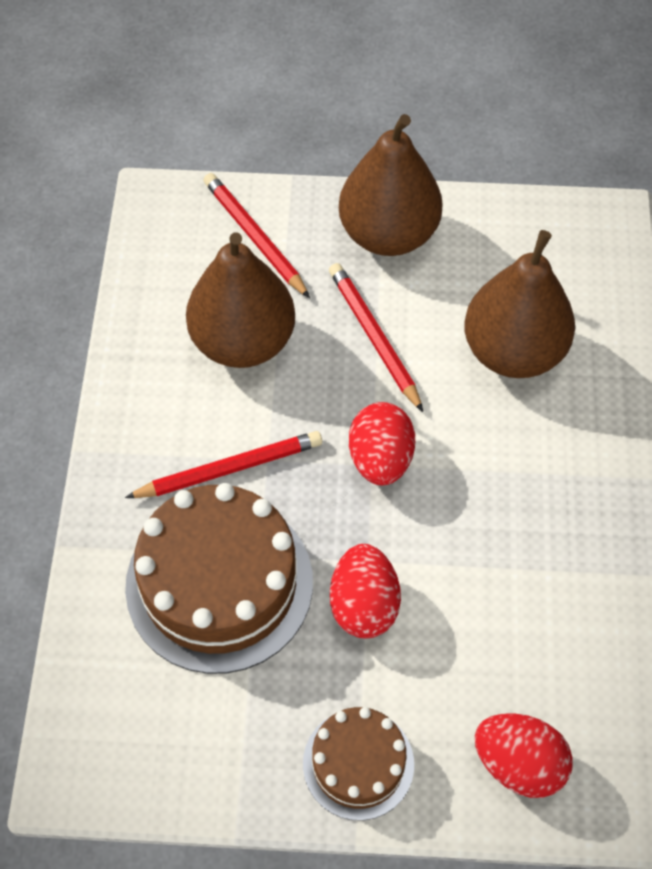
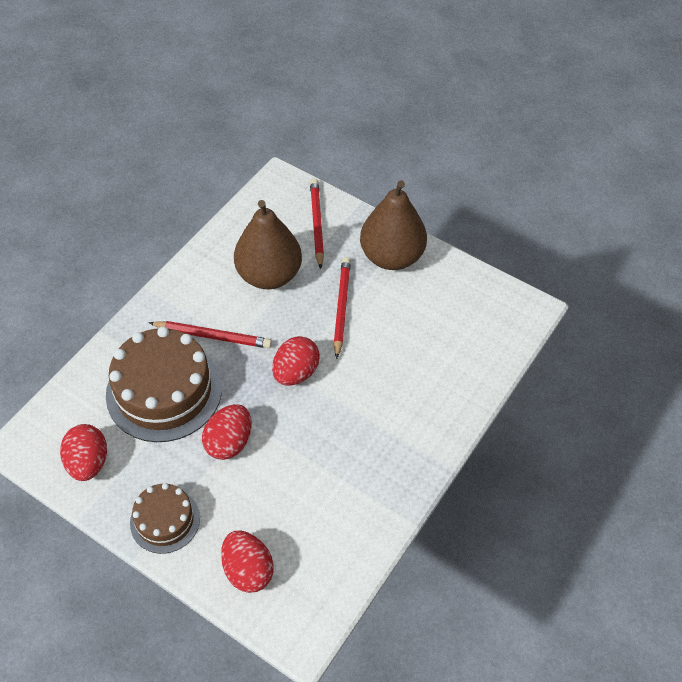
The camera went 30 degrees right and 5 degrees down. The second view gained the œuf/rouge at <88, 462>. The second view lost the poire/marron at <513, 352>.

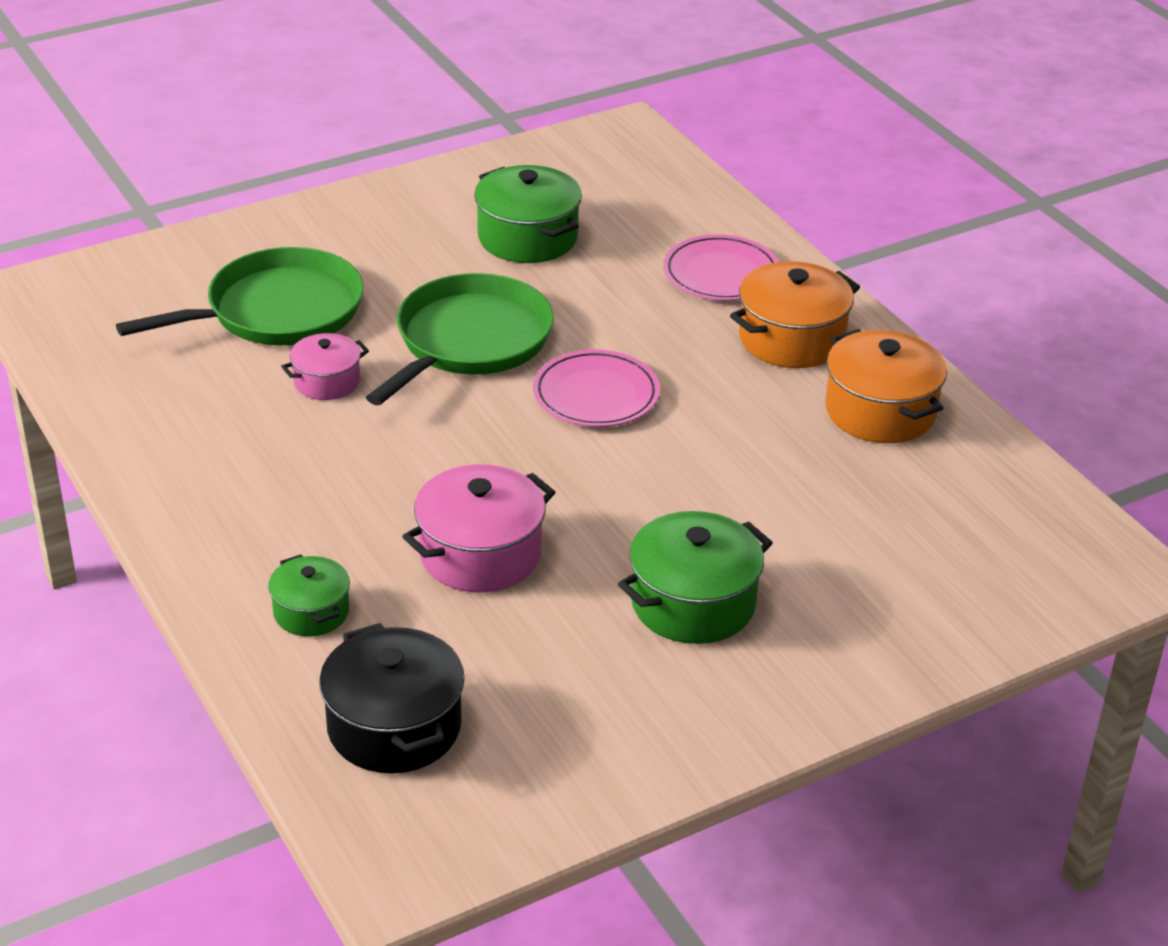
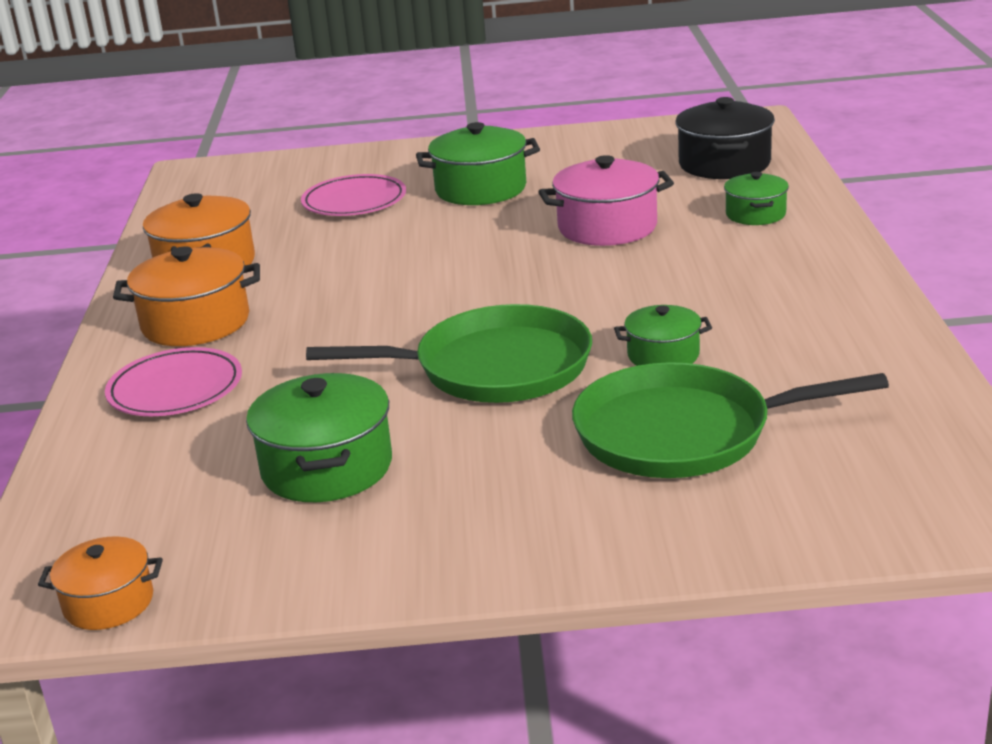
The camera went 150 degrees left and 10 degrees down. The second view gained the marmite/orange at <108, 603>. The assiette/rose ended up elsewhere, having gone from <596, 395> to <354, 201>. The poêle/vert at <469, 341> ended up facing another way, 150 degrees counterclockwise from before. What was the marmite/rose at <327, 381> turned into the marmite/vert at <663, 355>.

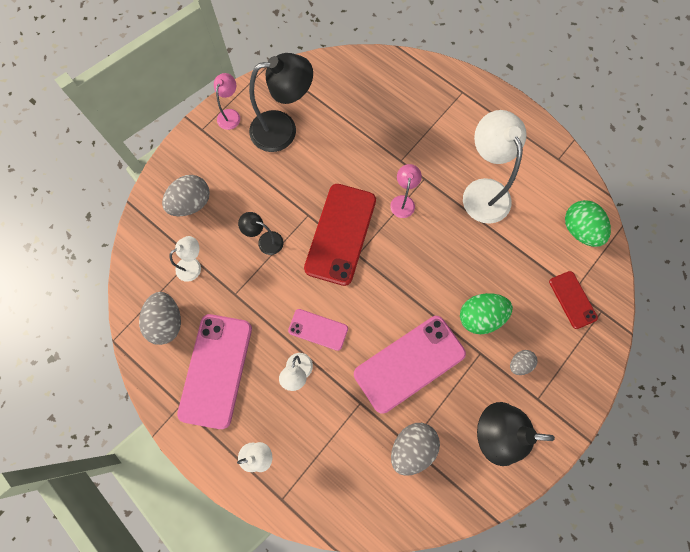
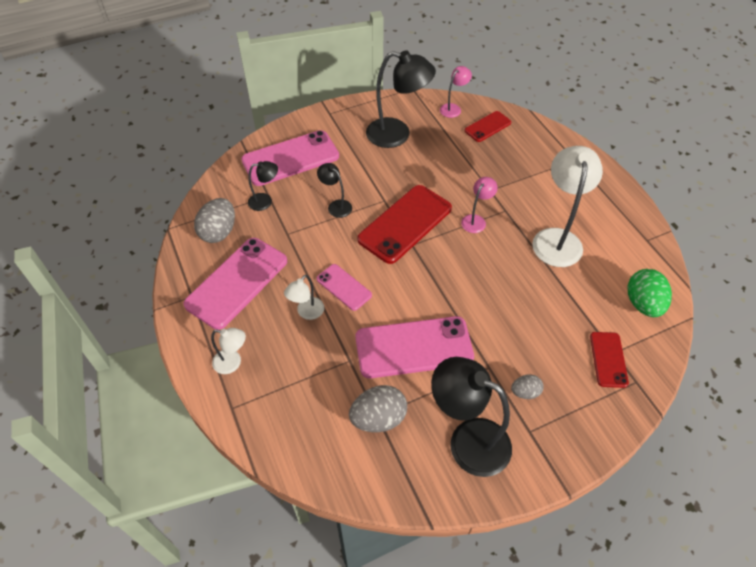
The camera went 25 degrees right and 20 degrees down. Where the œuf/gris stood at <191, 203>, the téléphone/rose came to stand at <290, 158>. What was the lampe/blanc at <193, 266> turned into the lampe/noir at <265, 201>. The lampe/rose ended up elsewhere, having gone from <230, 115> to <453, 108>. The second view gained the téléphone/rouge at <487, 127>. The second view lost the œuf/vert at <480, 316>.

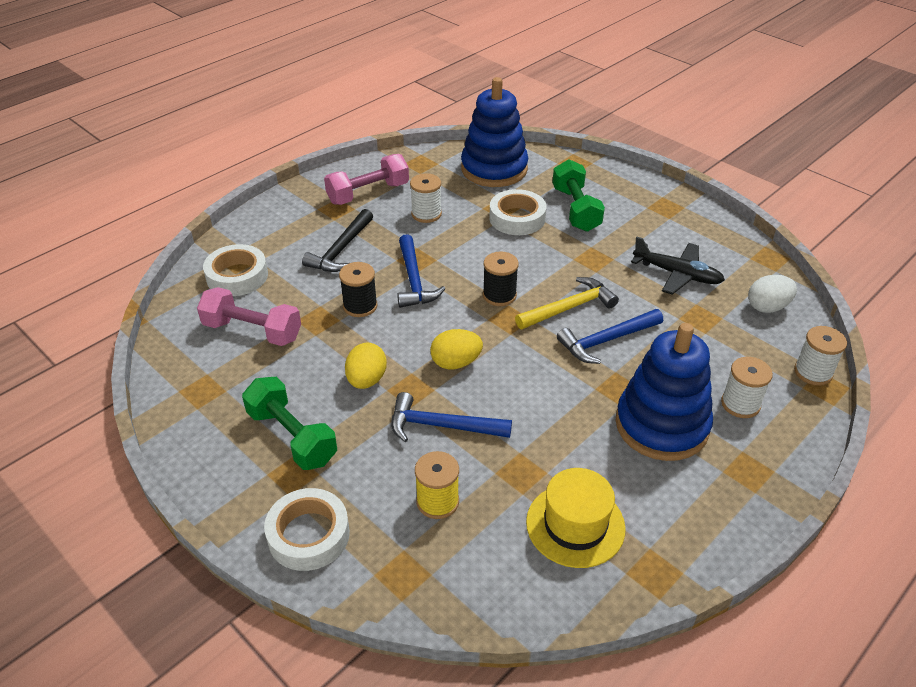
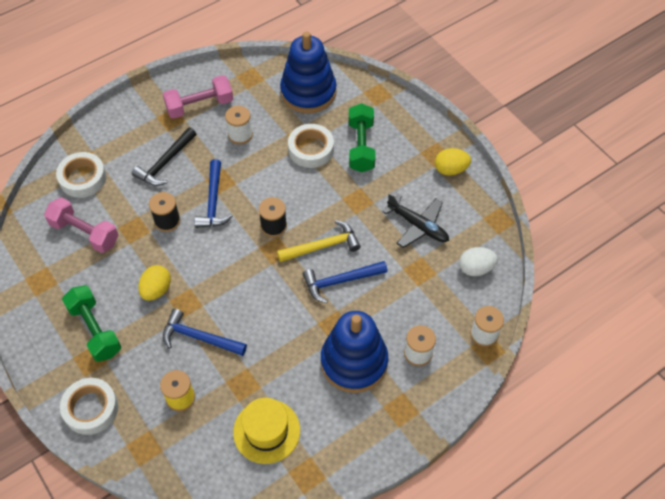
The camera went 10 degrees right and 15 degrees up. The œuf/jaune ended up elsewhere, having gone from <456, 363> to <450, 169>.

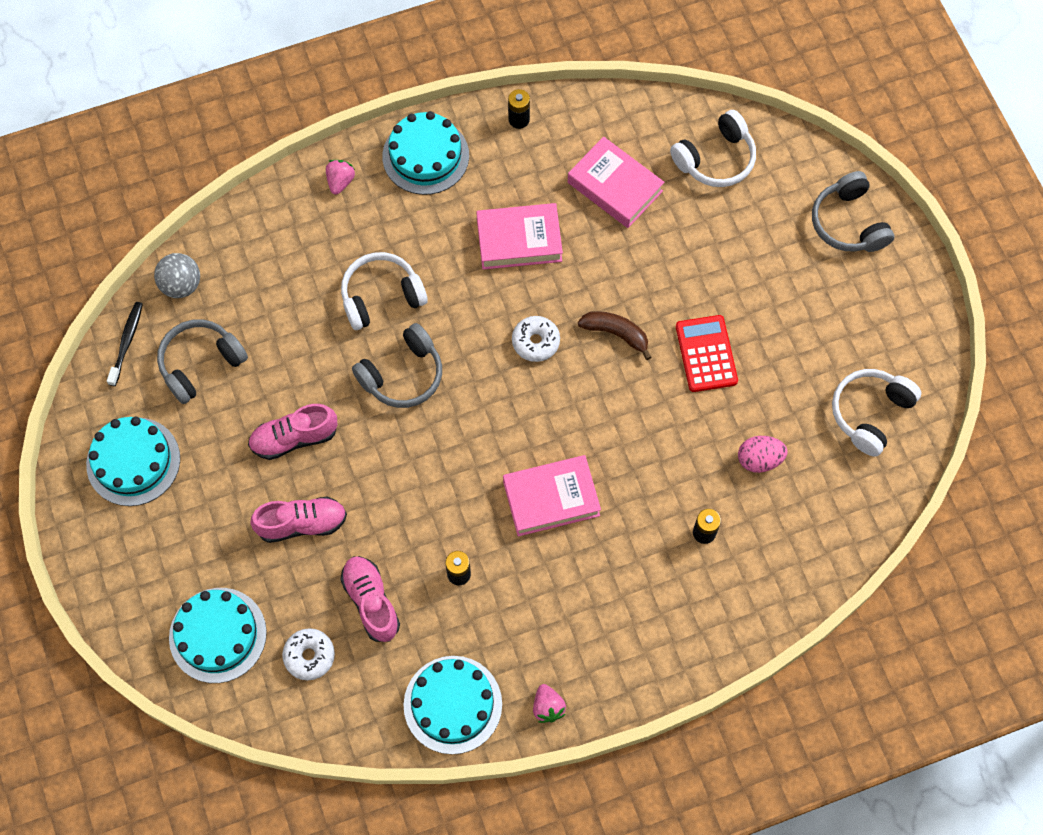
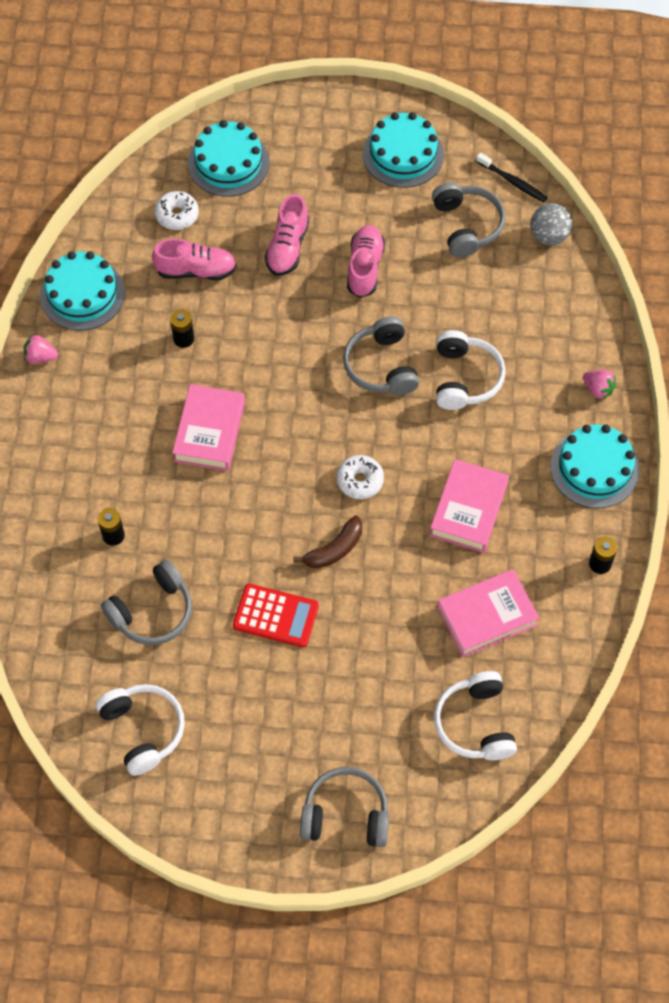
The camera went 115 degrees right and 5 degrees down. Where the œuf/rose stood at <759, 460>, the casque audio/gris came to stand at <152, 612>.

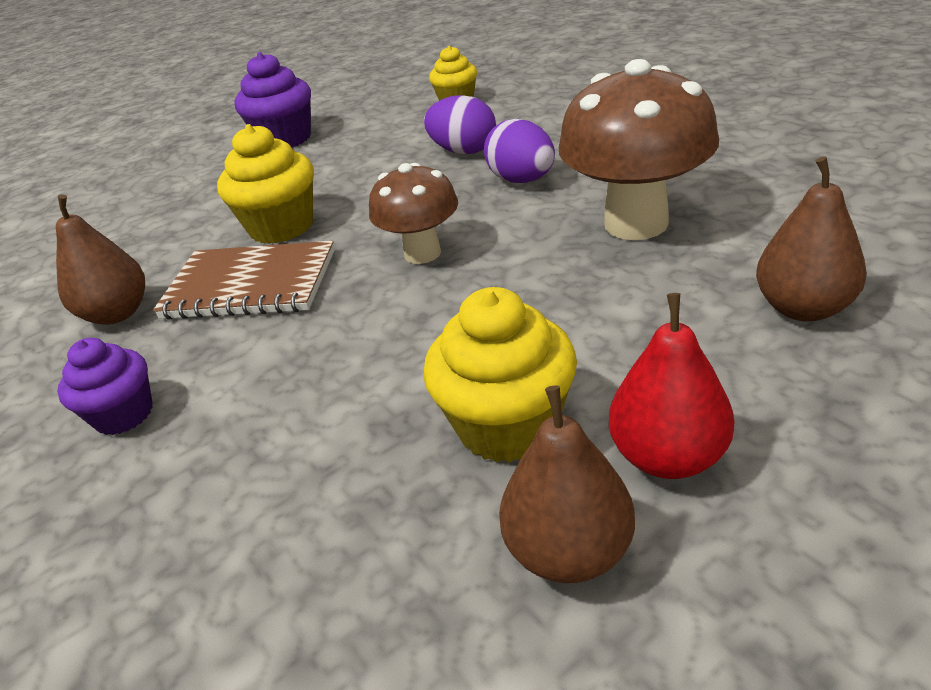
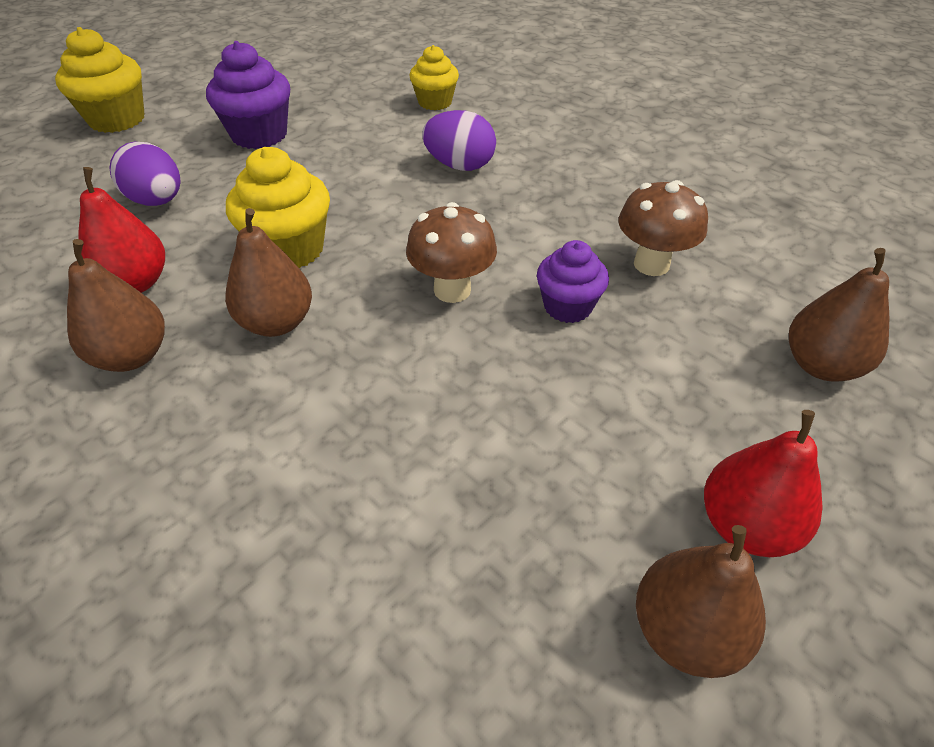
The camera went 15 degrees left and 10 degrees up. The muffin/jaune ended up elsewhere, having gone from <507, 425> to <117, 119>. The second view gained the poire/rouge at <136, 283>. The œuf/violet ended up elsewhere, having gone from <522, 180> to <157, 201>. Where the carnet/marron stood at <250, 285>, the poire/marron came to stand at <277, 323>. The muffin/violet ended up elsewhere, having gone from <124, 414> to <568, 306>. The size of the champignon/marron at <636, 223> changed by a factor of 0.61.

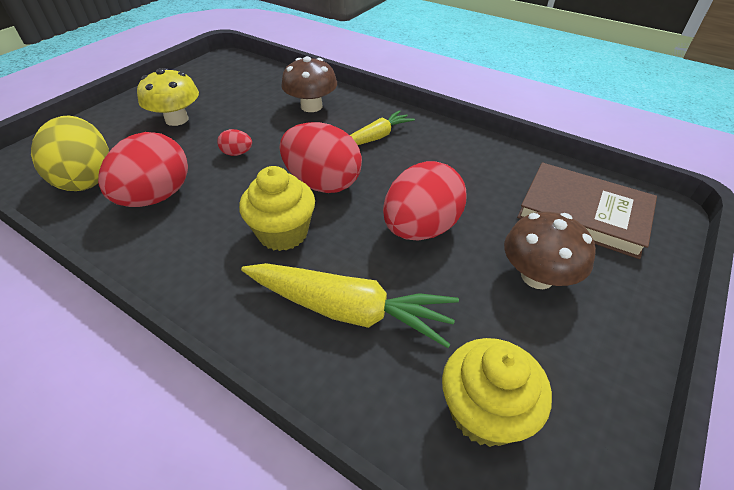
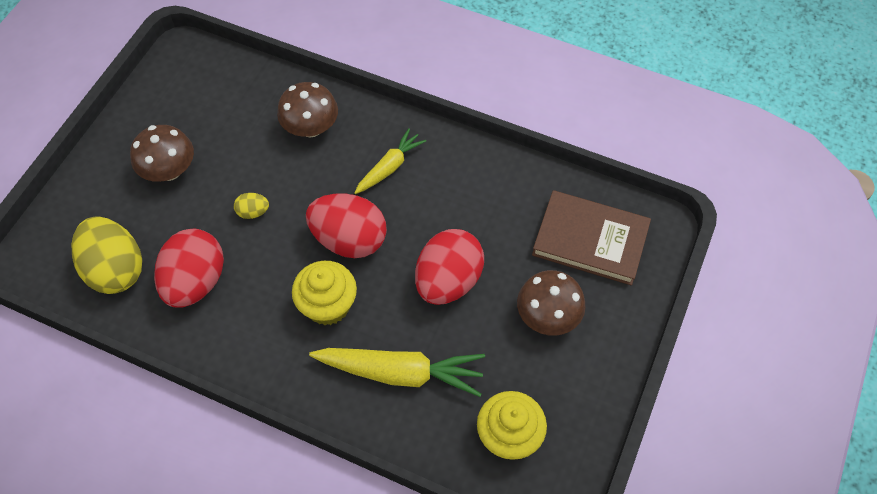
The camera went 10 degrees left and 15 degrees up. What was the champignon/jaune at <177, 119> turned into the champignon/marron at <169, 170>. What was the œuf/rouge at <237, 153> turned into the œuf/jaune at <253, 212>.

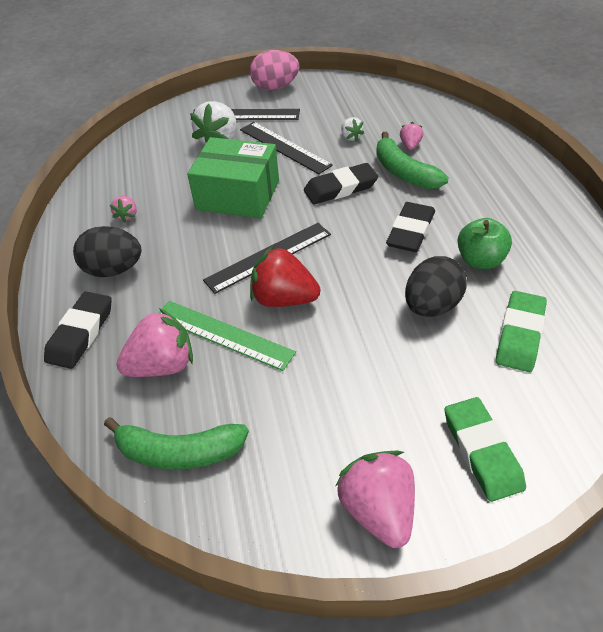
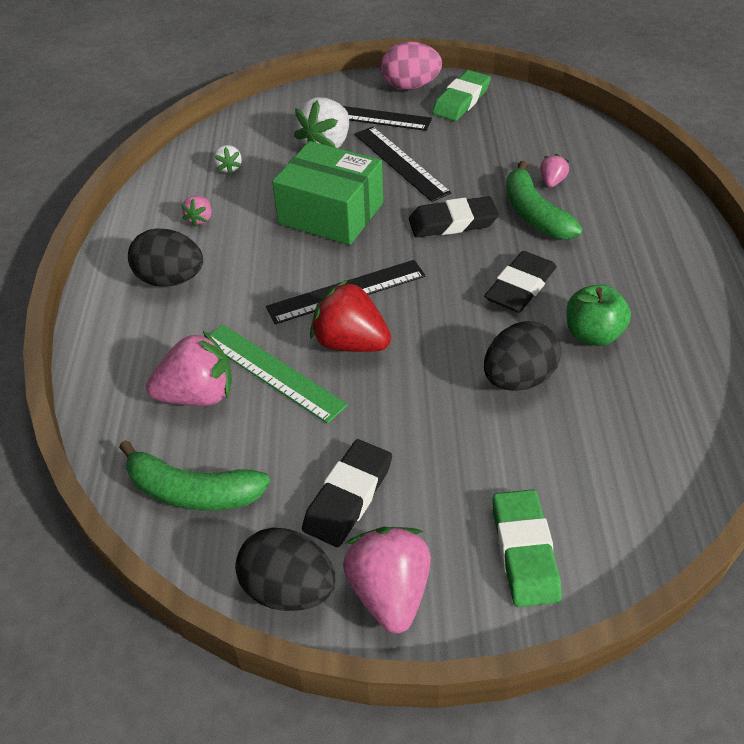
The camera went 10 degrees right and 0 degrees up. The fraise/blanc ended up elsewhere, having gone from <351, 137> to <229, 168>. The second view gained the œuf/noir at <289, 589>. The gomme/noir ended up elsewhere, having gone from <81, 333> to <348, 497>. The gomme/vert ended up elsewhere, having gone from <520, 335> to <461, 100>.

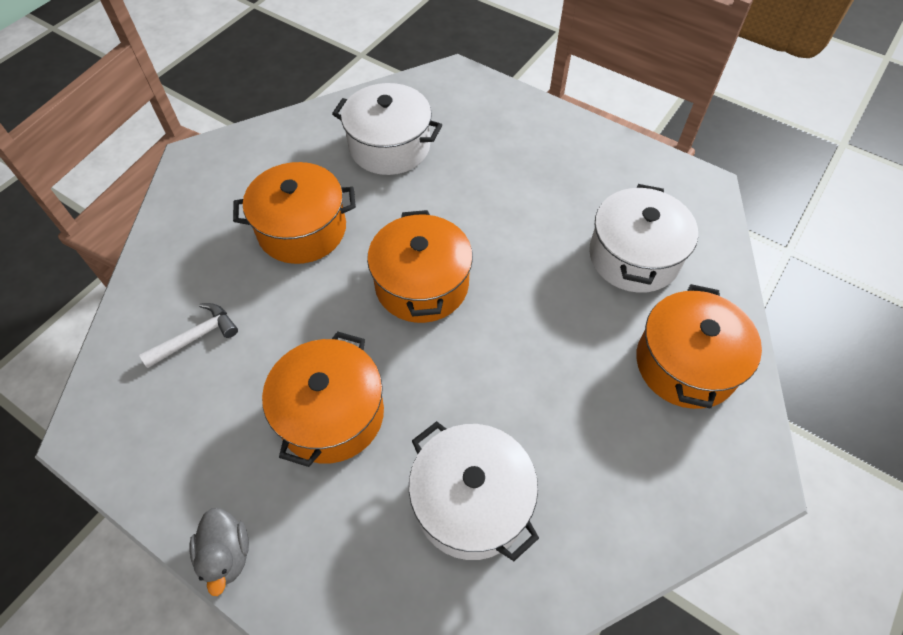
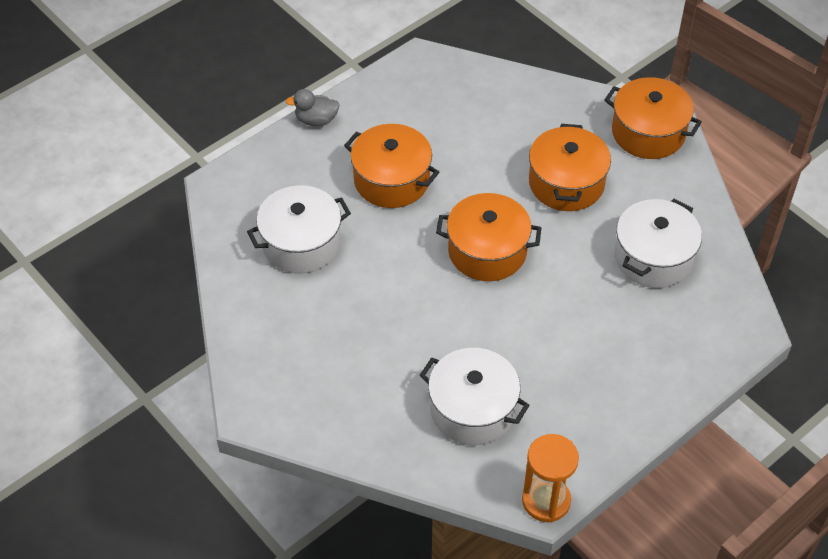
The camera went 105 degrees right and 5 degrees down. The second view gained the sablier/orange at <546, 500>. The marmite/orange ended up elsewhere, having gone from <685, 364> to <648, 132>. The second view lost the marteau/blanc at <196, 337>.

